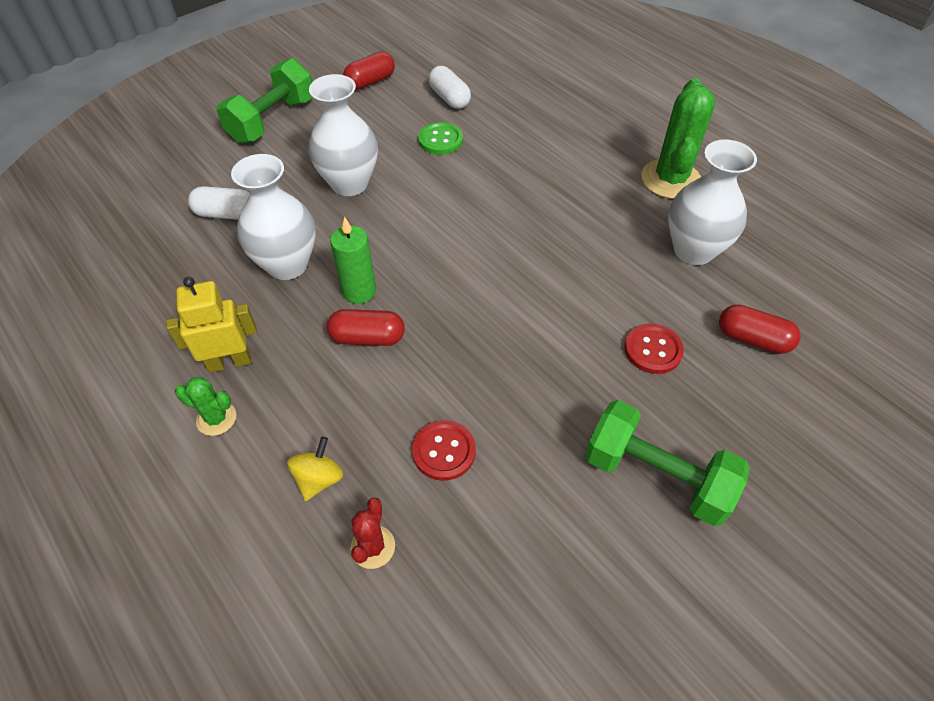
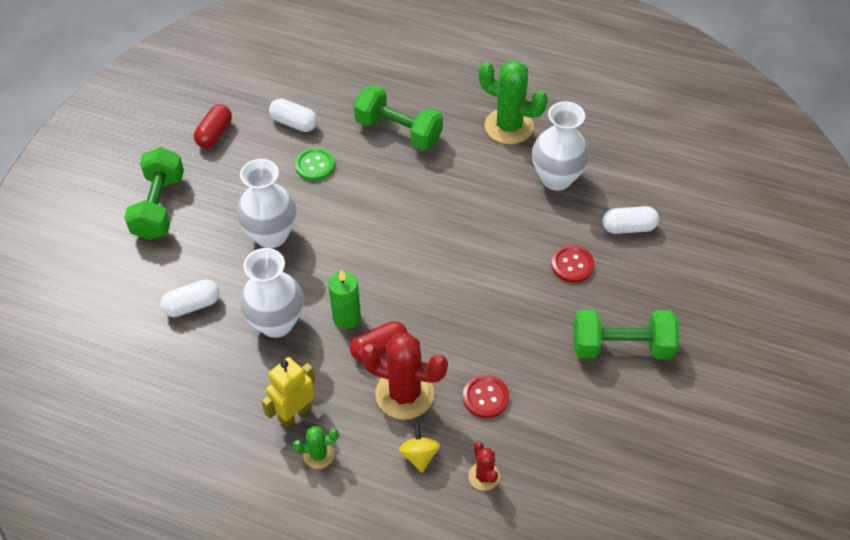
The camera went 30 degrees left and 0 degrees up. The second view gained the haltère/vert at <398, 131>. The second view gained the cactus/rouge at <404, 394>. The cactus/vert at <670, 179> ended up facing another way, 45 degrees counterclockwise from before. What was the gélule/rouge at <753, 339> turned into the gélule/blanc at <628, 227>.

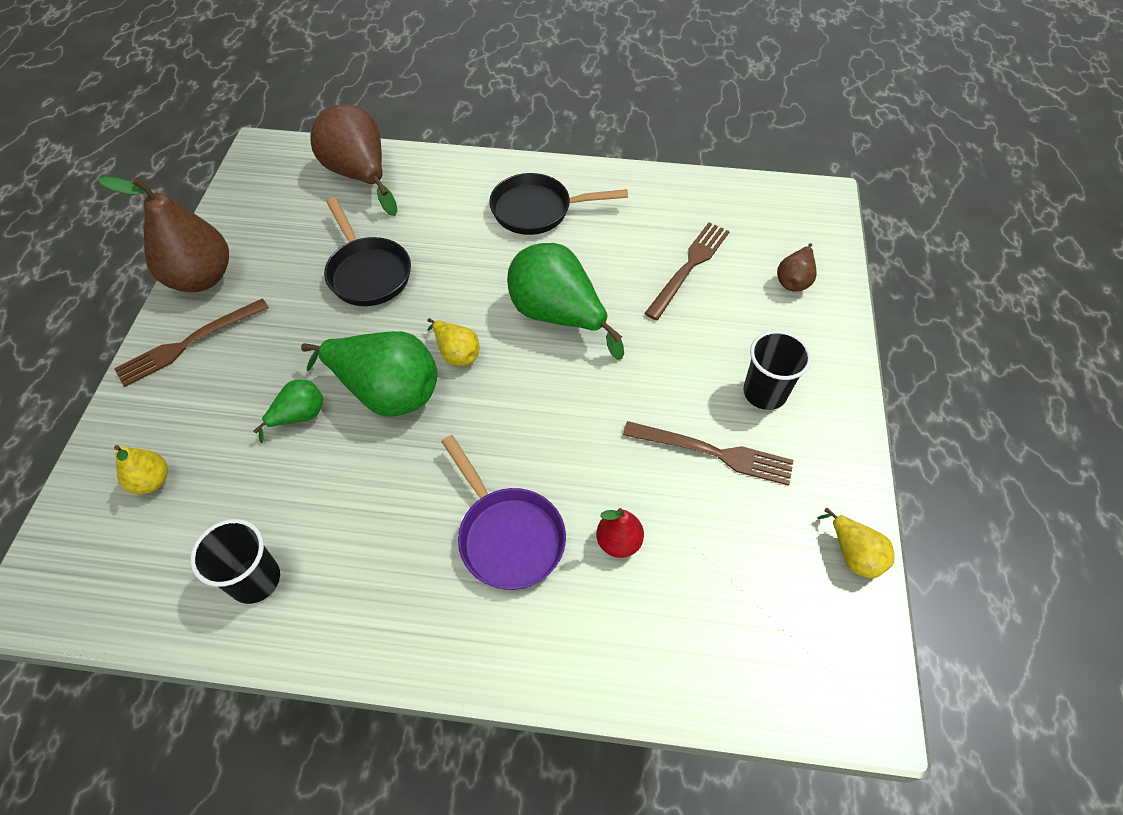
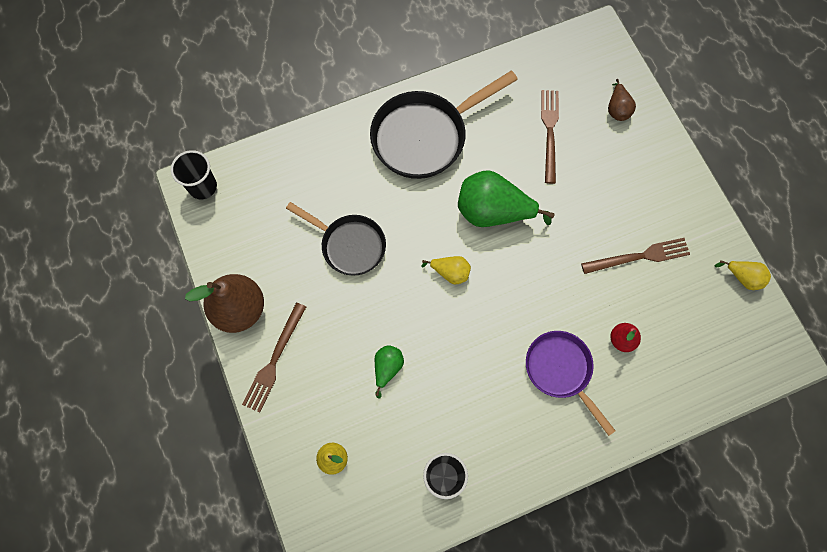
The camera went 30 degrees left and 15 degrees up. The gobelet/noir ended up elsewhere, having gone from <764, 393> to <202, 186>. The size of the poêle/noir at <537, 210> changed by a factor of 1.55. The poêle/violet at <507, 535> ended up facing another way, 150 degrees counterclockwise from before. The second view lost the poire/vert at <386, 392>. The second view lost the poire/marron at <359, 175>.

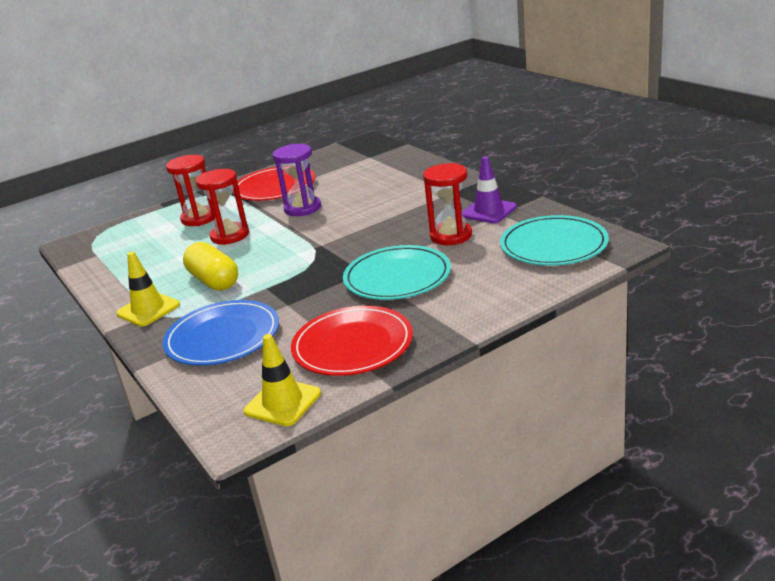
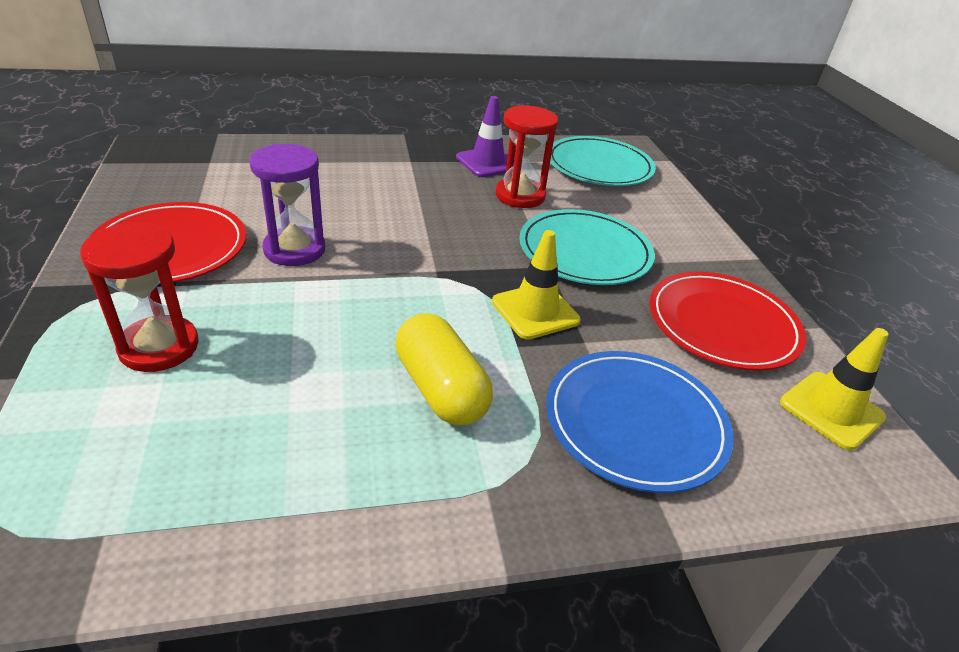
The camera went 75 degrees left and 10 degrees up. The gélule/jaune at <214, 281> ended up facing another way, 75 degrees clockwise from before. The cône de chantier/jaune ended up elsewhere, having gone from <148, 309> to <535, 311>. The second view lost the sablier/rouge at <230, 235>.

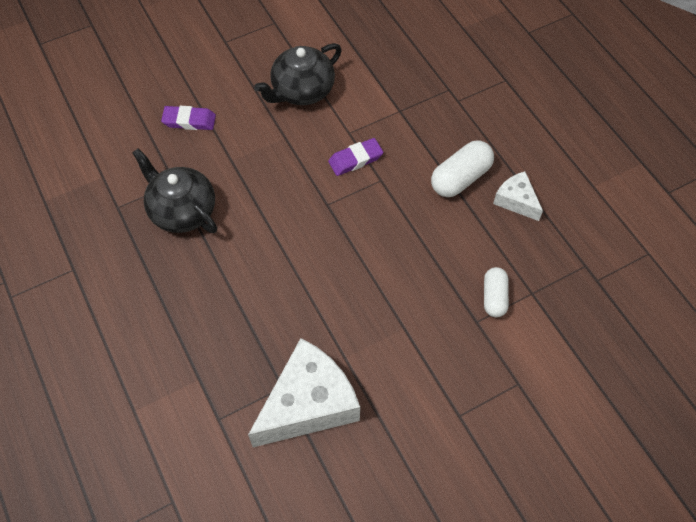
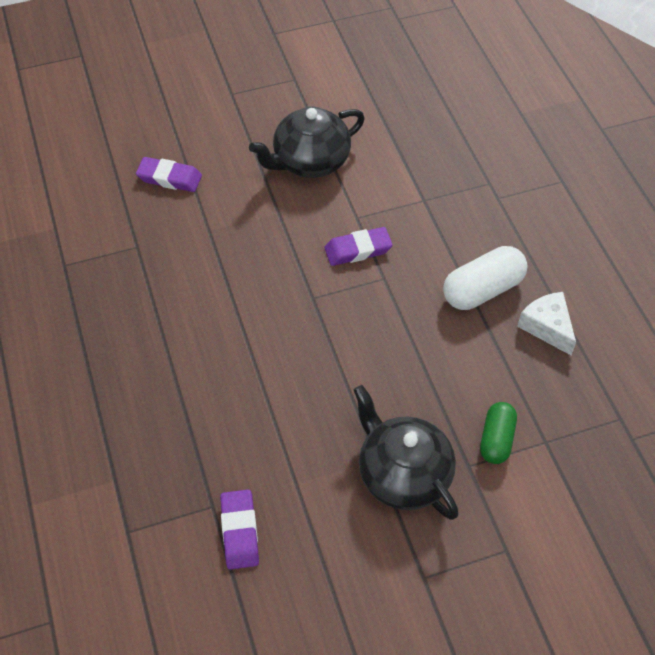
The camera went 10 degrees right and 5 degrees down. Where the fromage/blanc stood at <308, 404>, the gomme/violet came to stand at <239, 531>. The théière/noir ended up elsewhere, having gone from <182, 210> to <403, 474>. What was the gélule/blanc at <494, 297> turned into the gélule/vert at <496, 439>.

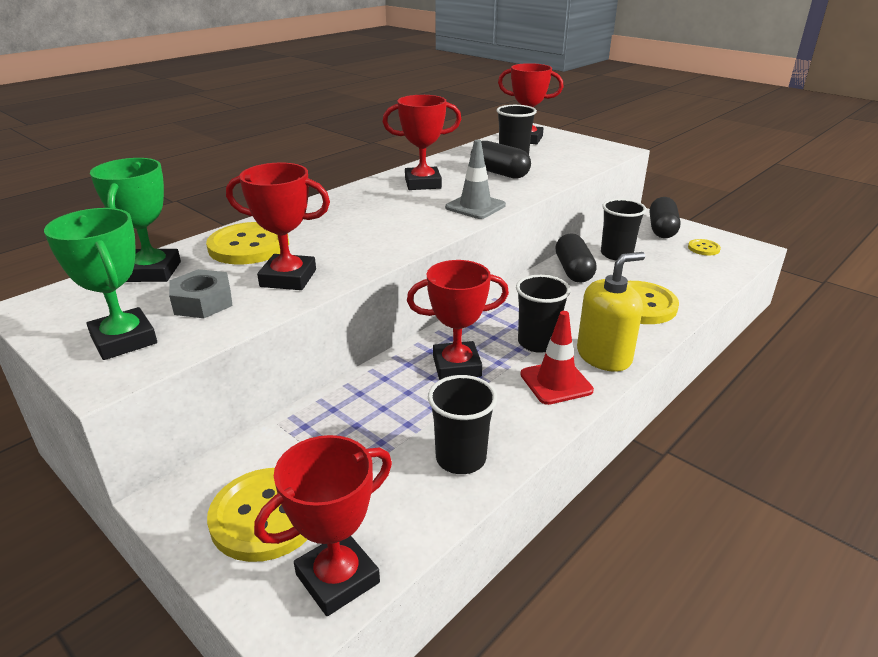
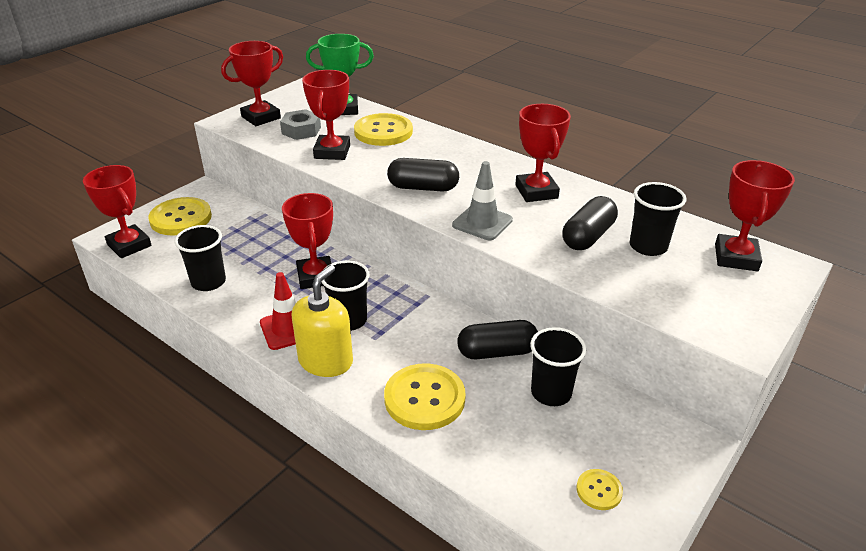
The camera went 85 degrees right and 5 degrees up. What was the trophée/vert at <124, 340> turned into the trophée/rouge at <261, 117>. The distributeur de savon/jaune at <604, 356> ended up facing another way, 120 degrees counterclockwise from before. The gélule/noir ended up elsewhere, having gone from <662, 229> to <423, 188>.

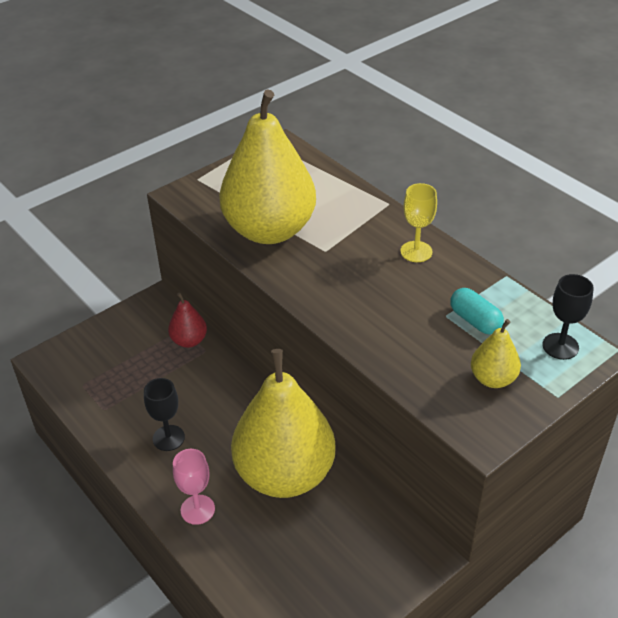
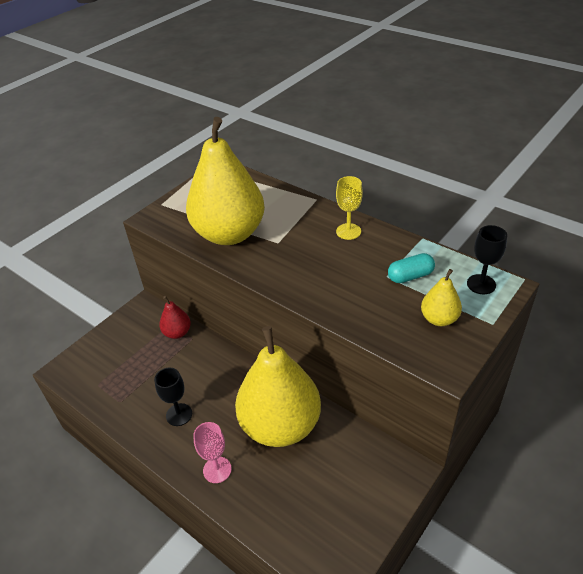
The camera went 10 degrees left and 0 degrees up. The gélule/turquoise at <475, 321> ended up facing another way, 60 degrees counterclockwise from before.

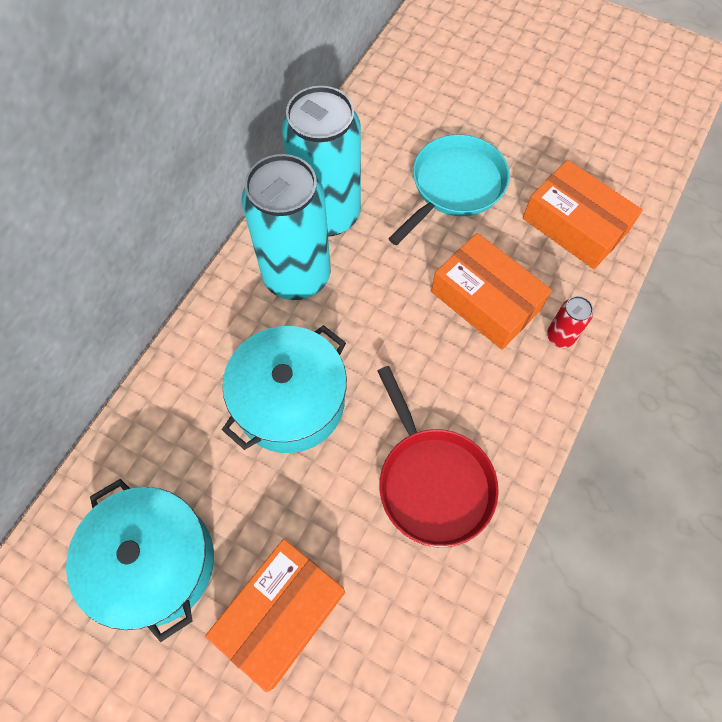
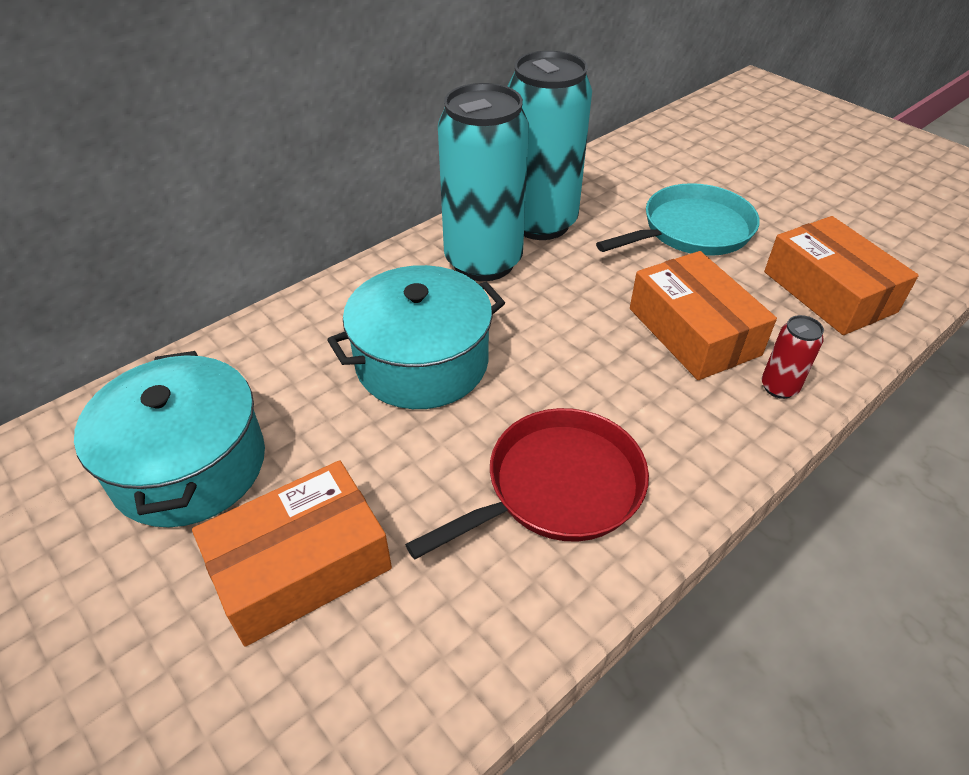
The camera went 20 degrees right and 20 degrees down. The poêle/rouge at <433, 482> ended up facing another way, 120 degrees counterclockwise from before.

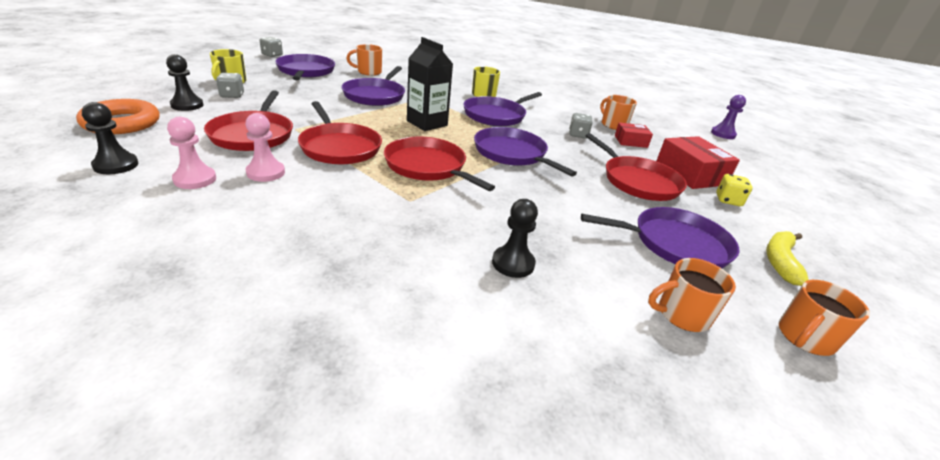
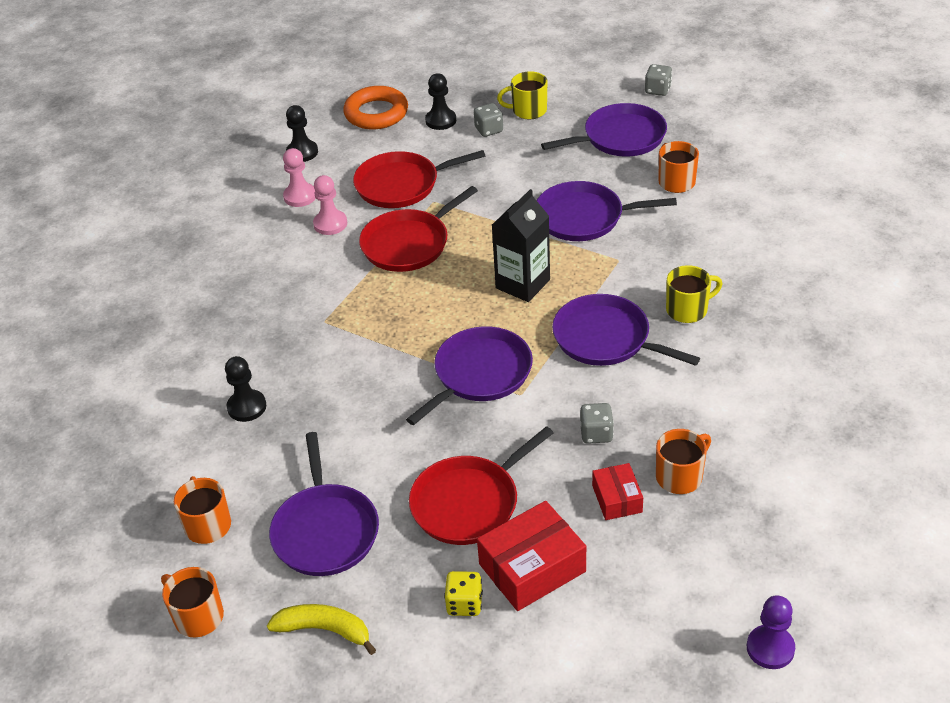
The camera went 85 degrees right and 10 degrees up. The second view lost the poêle/rouge at <428, 166>.

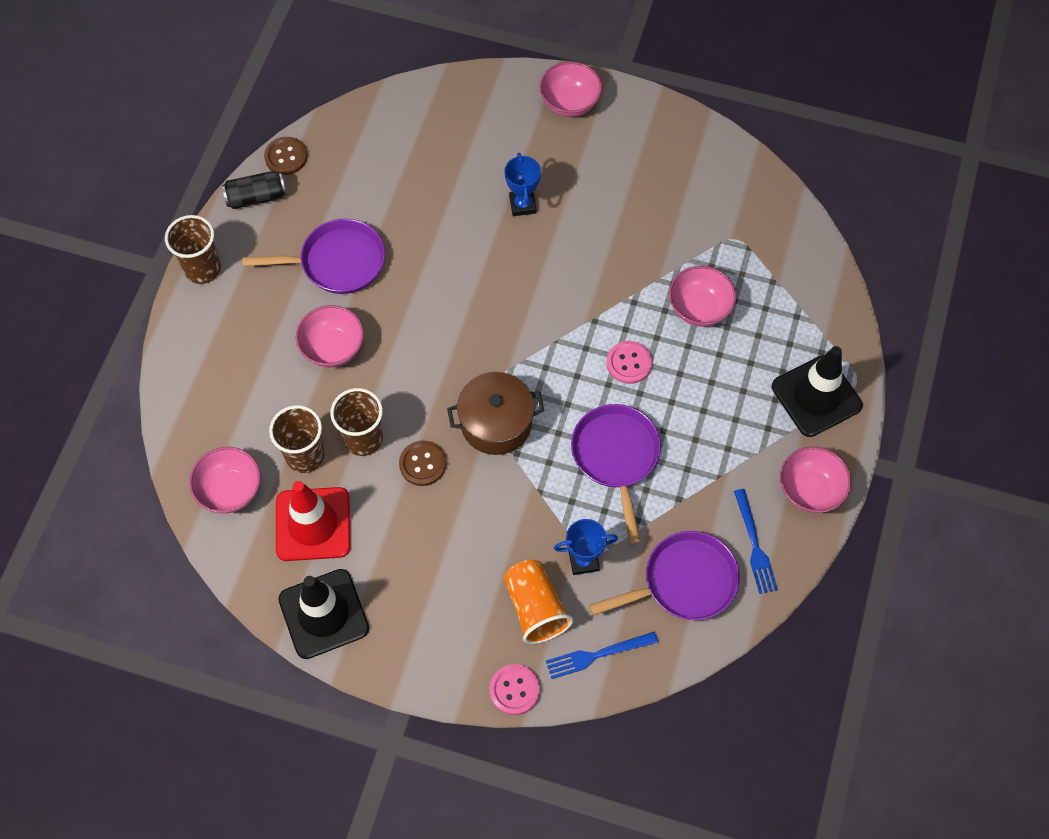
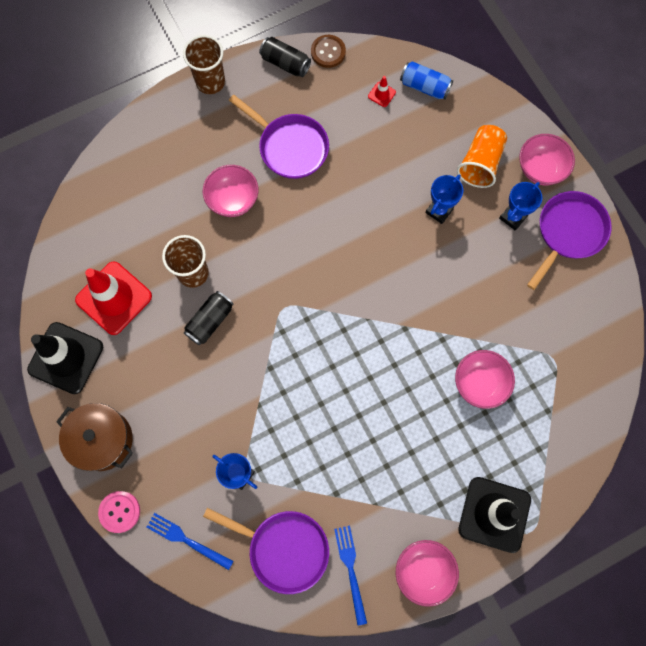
The camera went 45 degrees right and 10 degrees up. The marmite/marron ended up elsewhere, having gone from <496, 423> to <102, 440>. Where the bouton/marron stood at <422, 464>, the canette/noir came to stand at <210, 321>. The fourchette/bleu at <754, 545> ended up facing another way, 135 degrees clockwise from before. The second view gained the cône de chantier/rouge at <381, 94>. The second view gained the canette/bleu at <424, 87>. The gobelet/orange ended up elsewhere, having gone from <535, 608> to <480, 163>. The second view gained the trophée/bleu at <513, 217>. The poêle/violet ended up elsewhere, having gone from <616, 457> to <568, 233>. The second view lost the bol/rose at <230, 490>. The second view lost the gobelet/marron at <305, 456>. The second view lost the bouton/rose at <629, 363>.

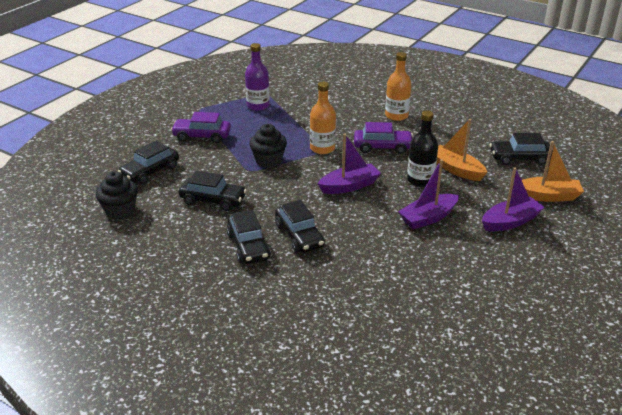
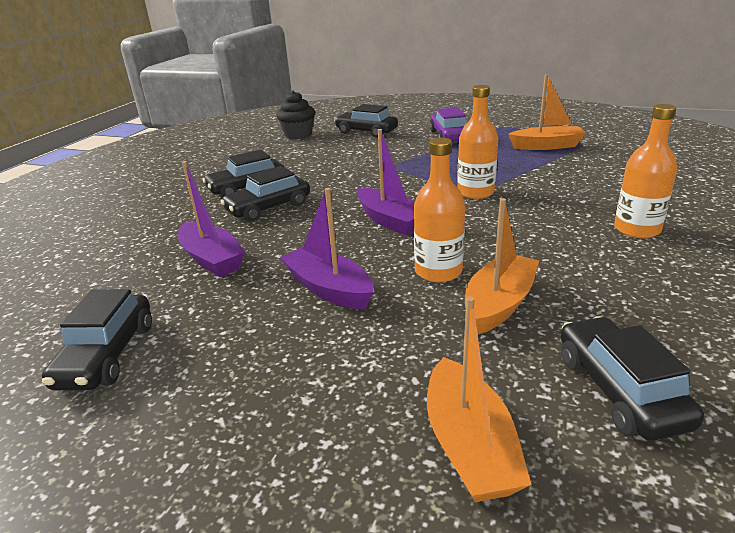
The camera went 80 degrees right and 5 degrees down. The voiture/noir ended up elsewhere, having gone from <213, 200> to <107, 355>. The bateau/violet ended up elsewhere, having gone from <510, 222> to <212, 259>. What was the bouteille/noir at <420, 180> turned into the bouteille/orange at <438, 271>. Where the bouteille/violet stood at <258, 106>, the bateau/orange came to stand at <547, 146>. The second view lost the muffin/noir at <268, 161>. The second view lost the voiture/violet at <382, 147>.

